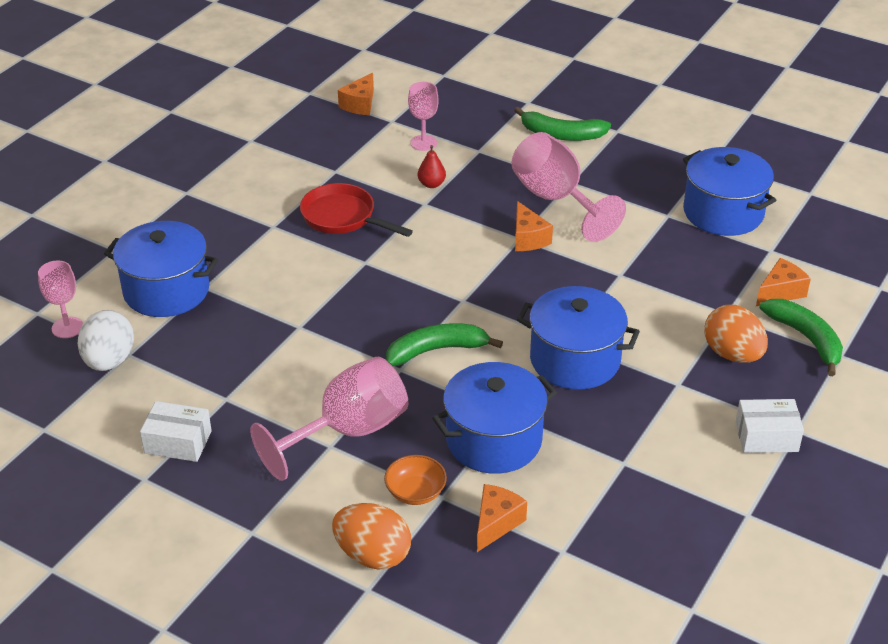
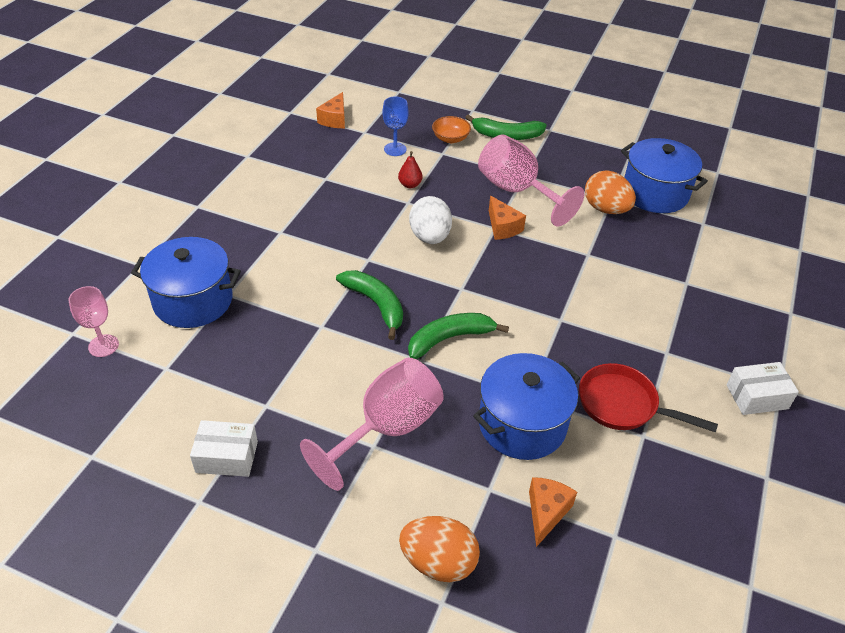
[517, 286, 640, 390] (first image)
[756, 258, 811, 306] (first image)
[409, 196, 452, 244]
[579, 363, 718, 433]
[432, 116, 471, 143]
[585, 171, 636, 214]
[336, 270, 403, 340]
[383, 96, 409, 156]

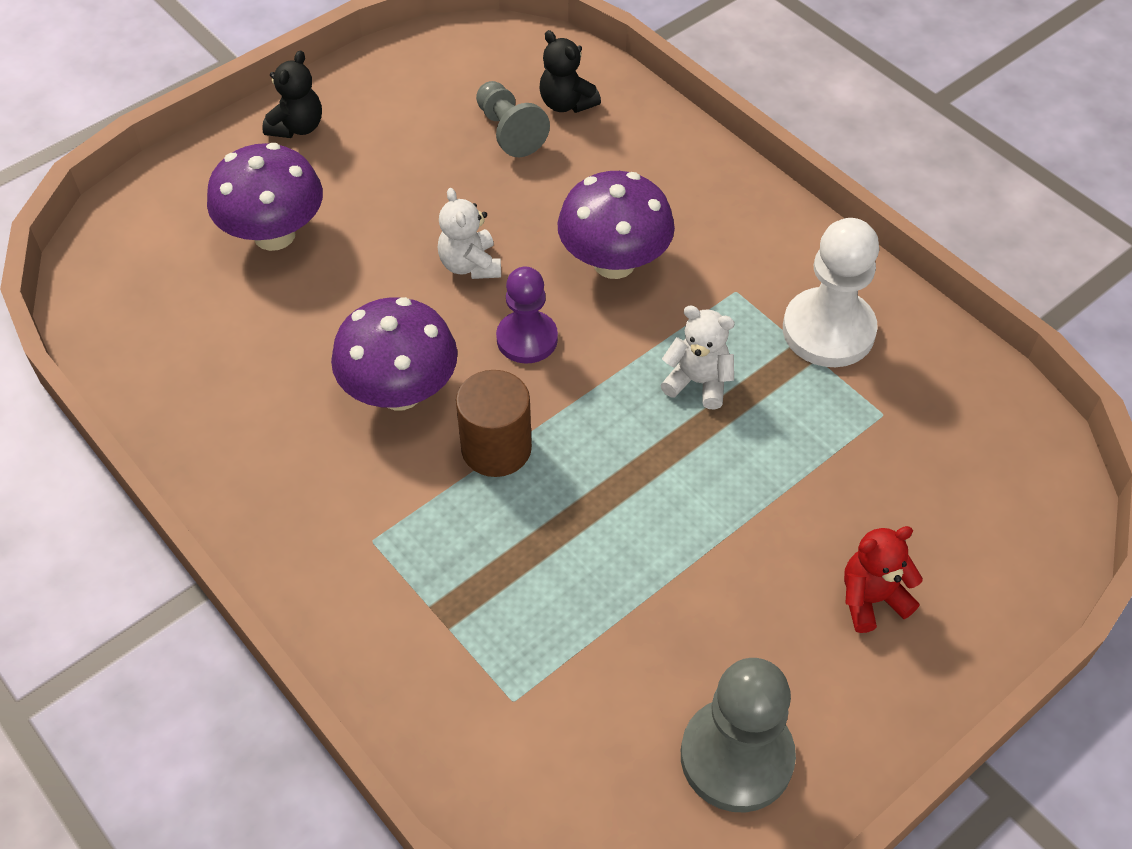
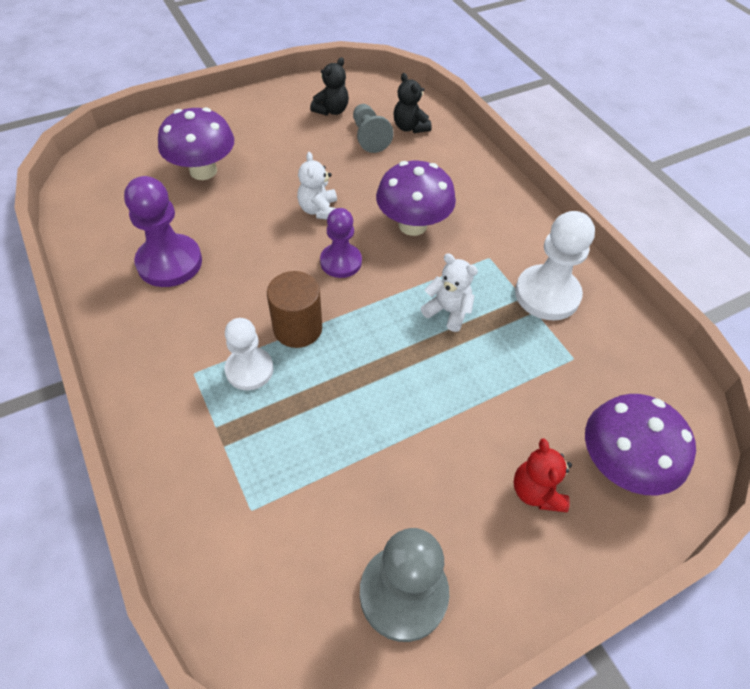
[124, 176, 202, 287]
[225, 318, 274, 390]
[310, 57, 349, 116]
[585, 394, 696, 495]
[513, 438, 572, 512]

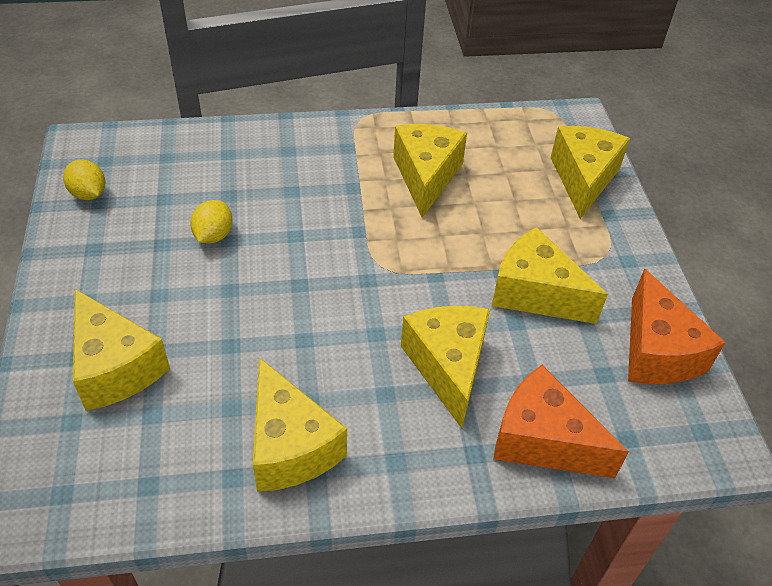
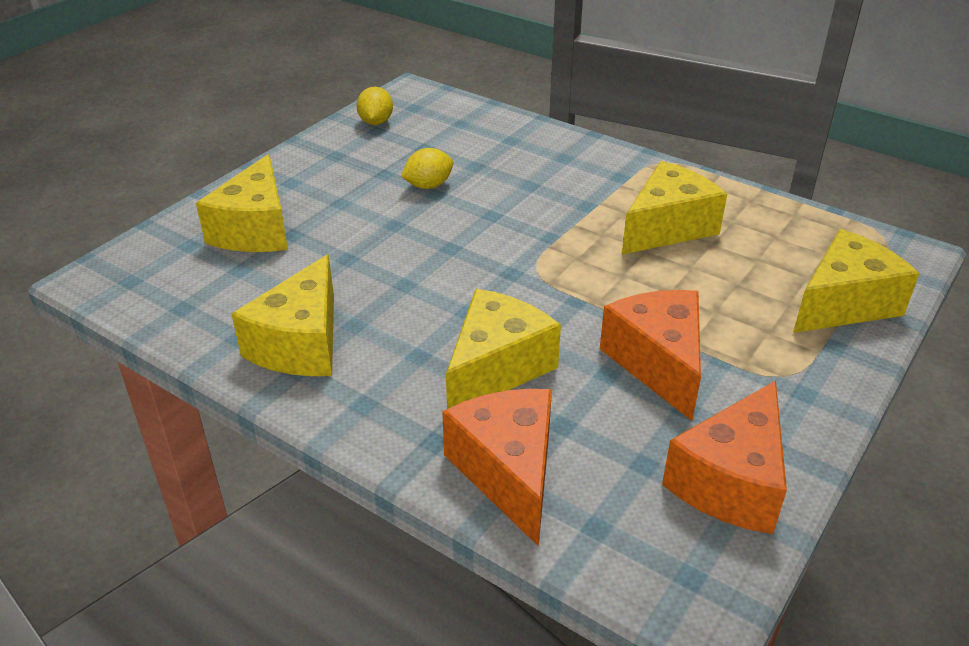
[600, 290, 701, 421]

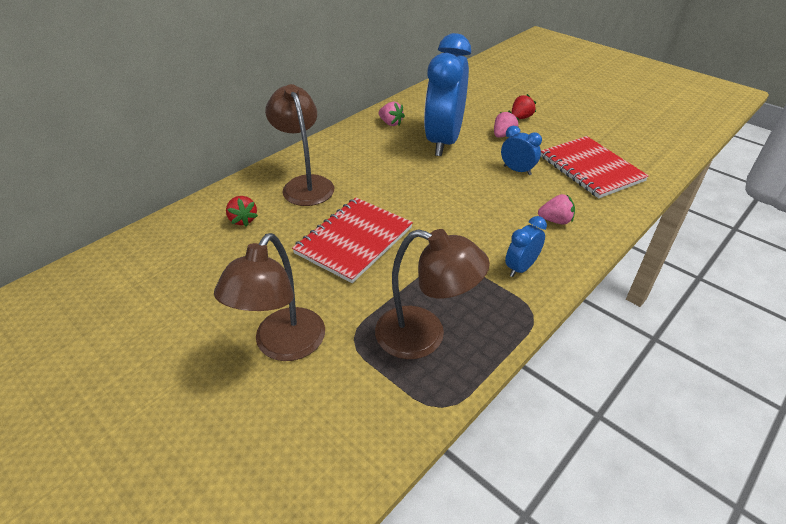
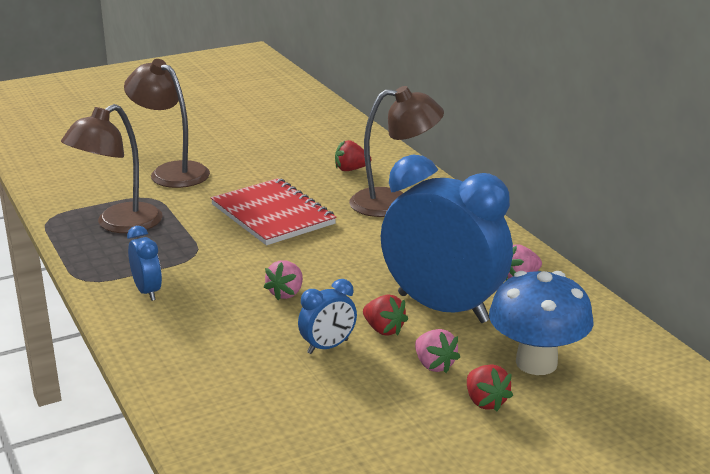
[541, 136, 649, 198] (first image)
[363, 295, 408, 336]
[489, 271, 594, 375]
[264, 260, 303, 300]

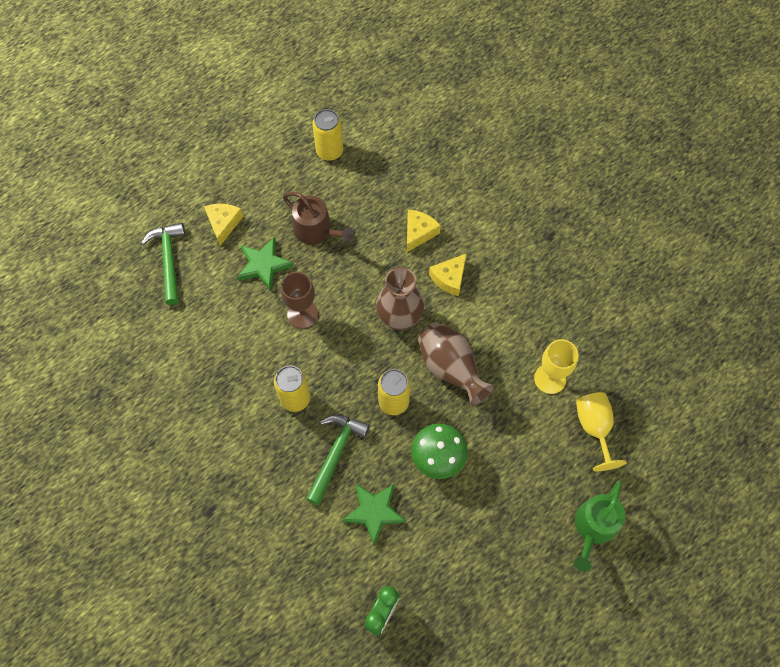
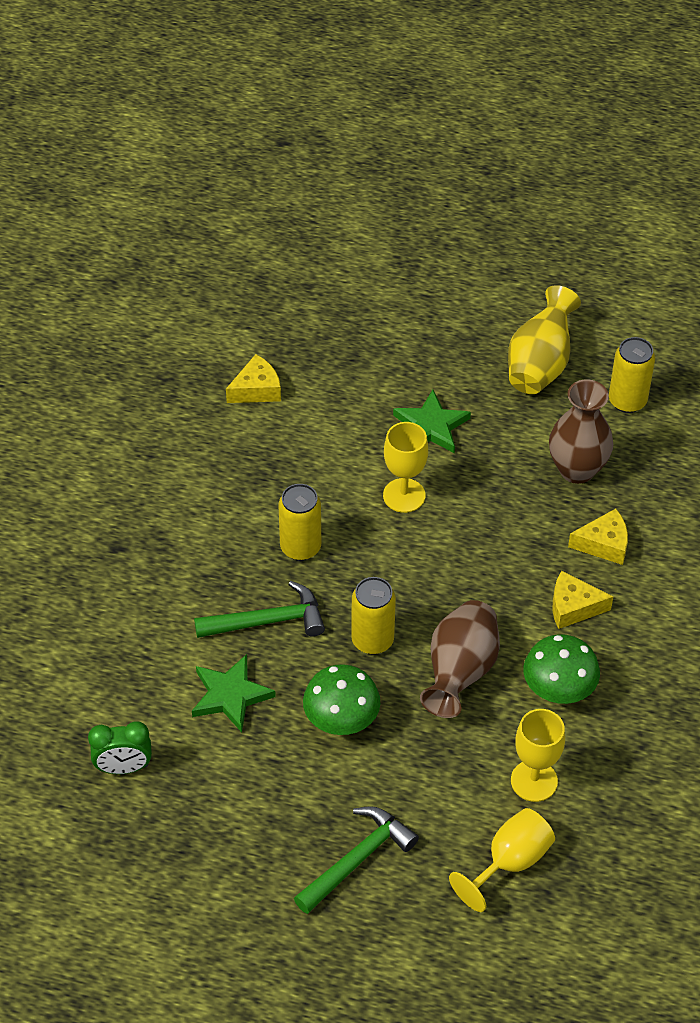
[283, 192, 354, 245] (first image)
[574, 480, 626, 572] (first image)
[508, 285, 581, 394]
[523, 634, 600, 704]
[294, 806, 419, 914]
[226, 354, 281, 403]
[549, 379, 613, 484]
[383, 422, 428, 513]

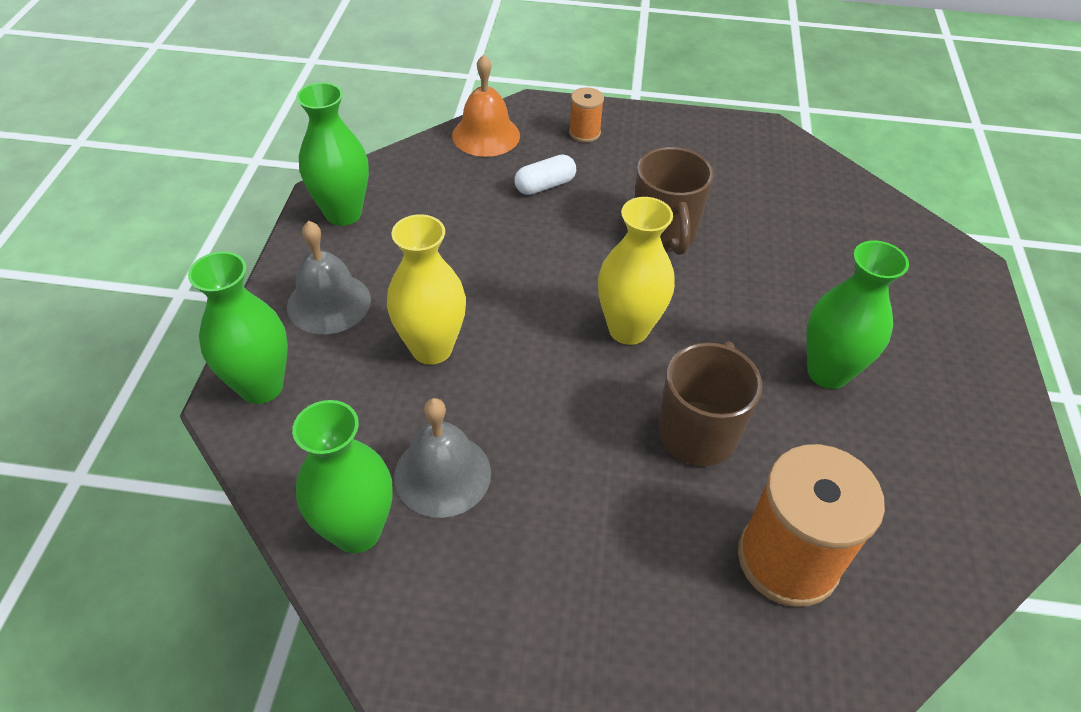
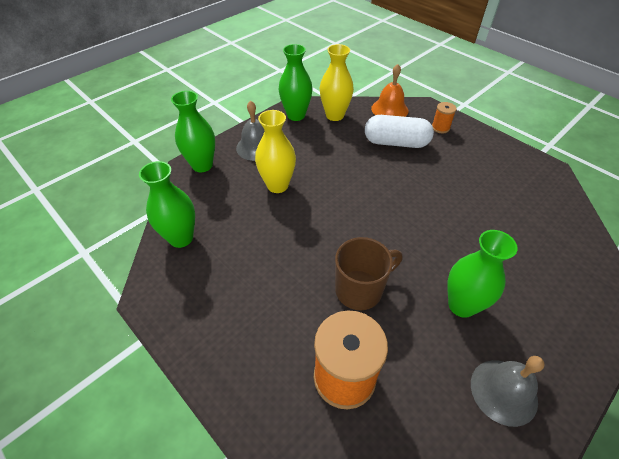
[635, 147, 714, 255] (first image)
[471, 356, 545, 427]
[320, 44, 354, 121]
[365, 115, 434, 148]

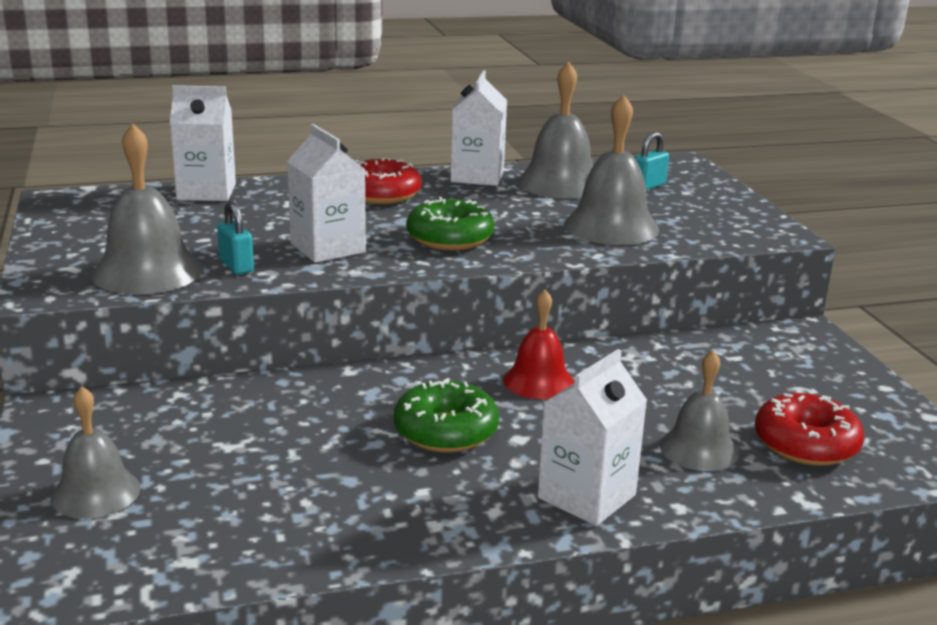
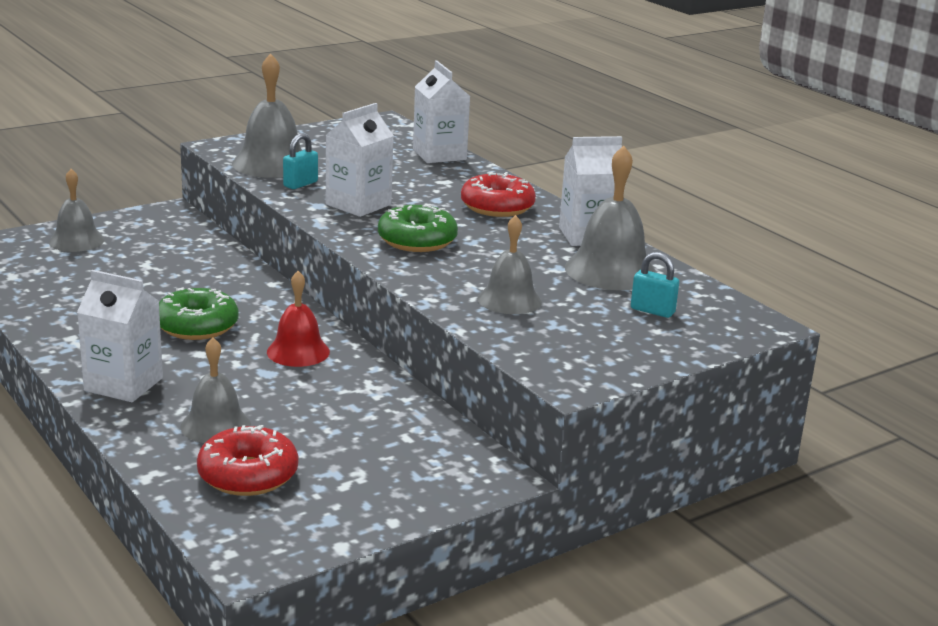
[478, 215, 542, 314]

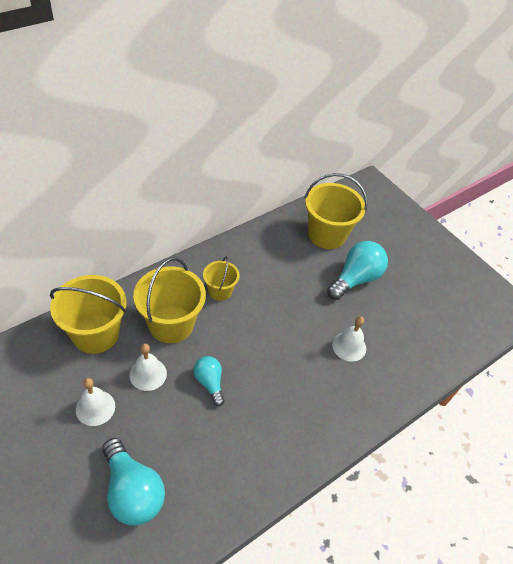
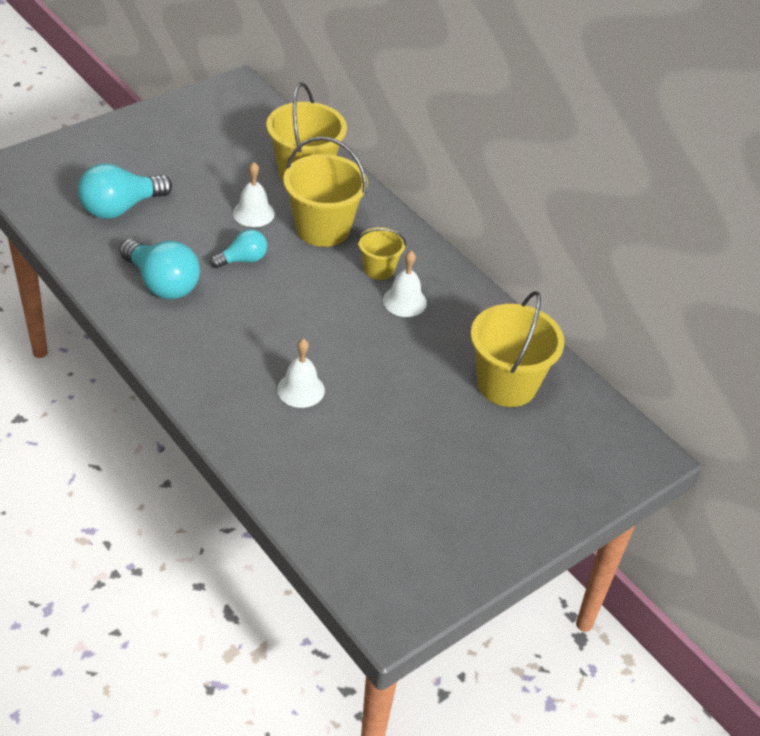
[383, 251, 427, 317]
[119, 239, 200, 299]

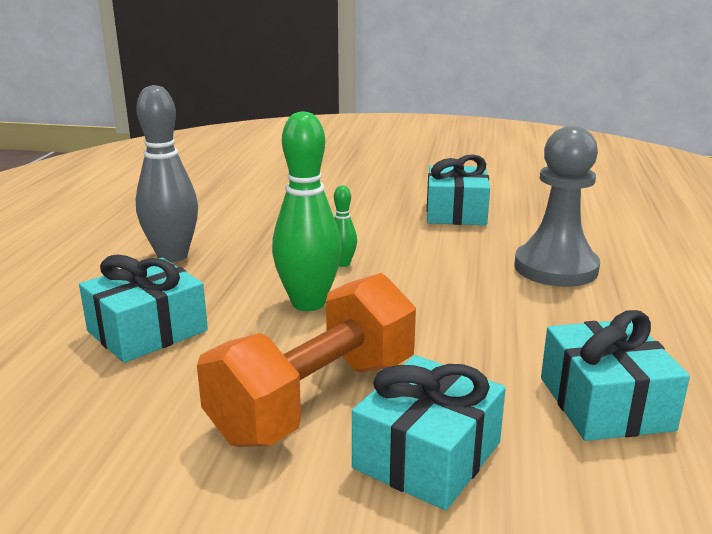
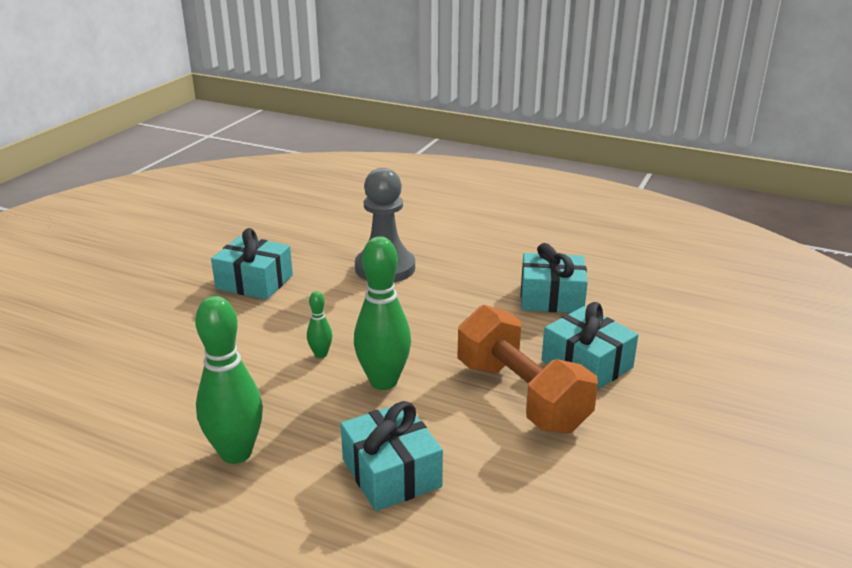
[195, 296, 263, 464]

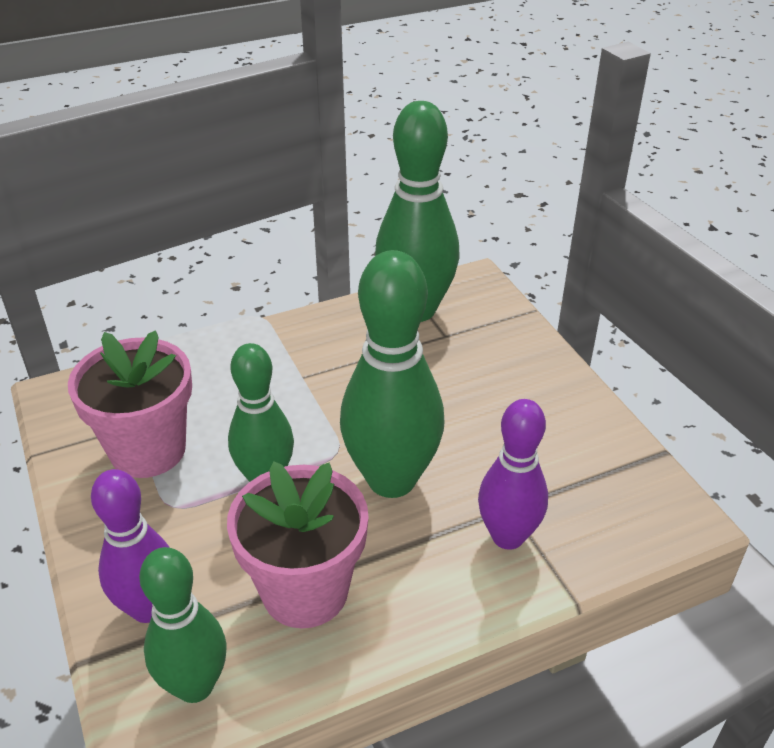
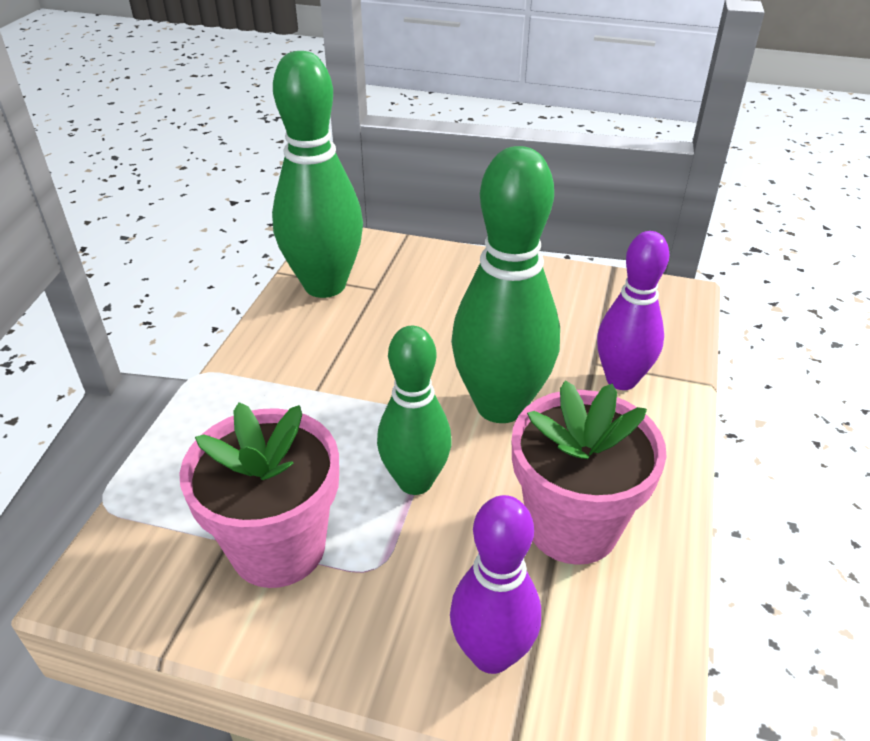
[139, 547, 227, 703] (first image)

